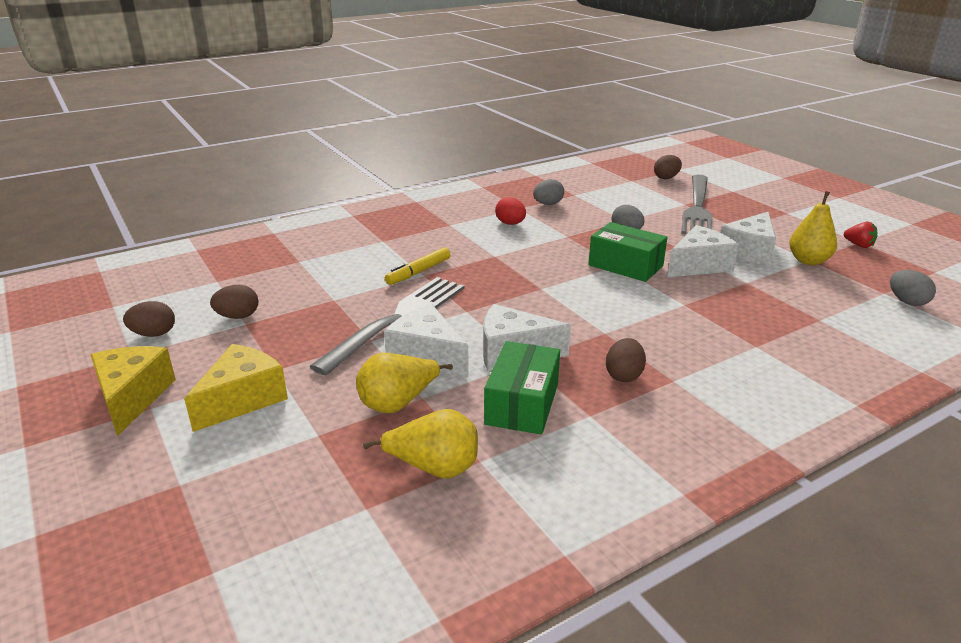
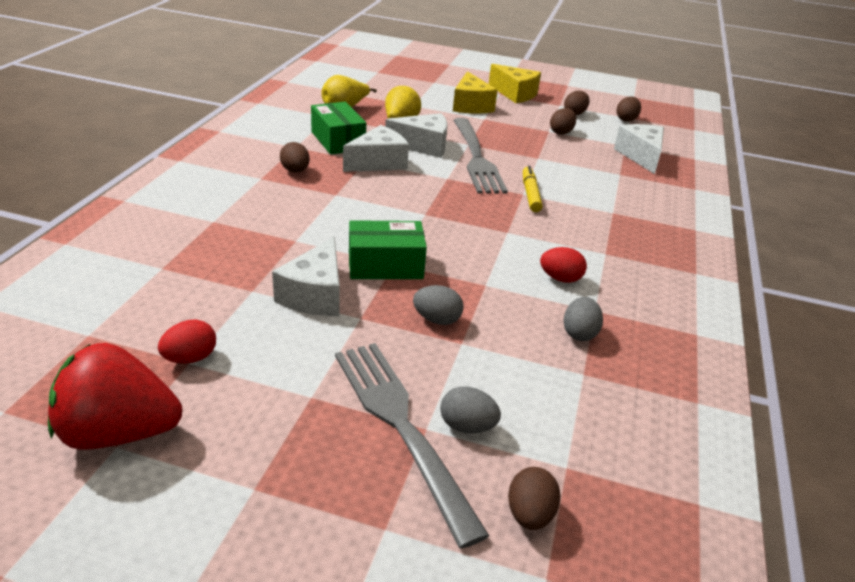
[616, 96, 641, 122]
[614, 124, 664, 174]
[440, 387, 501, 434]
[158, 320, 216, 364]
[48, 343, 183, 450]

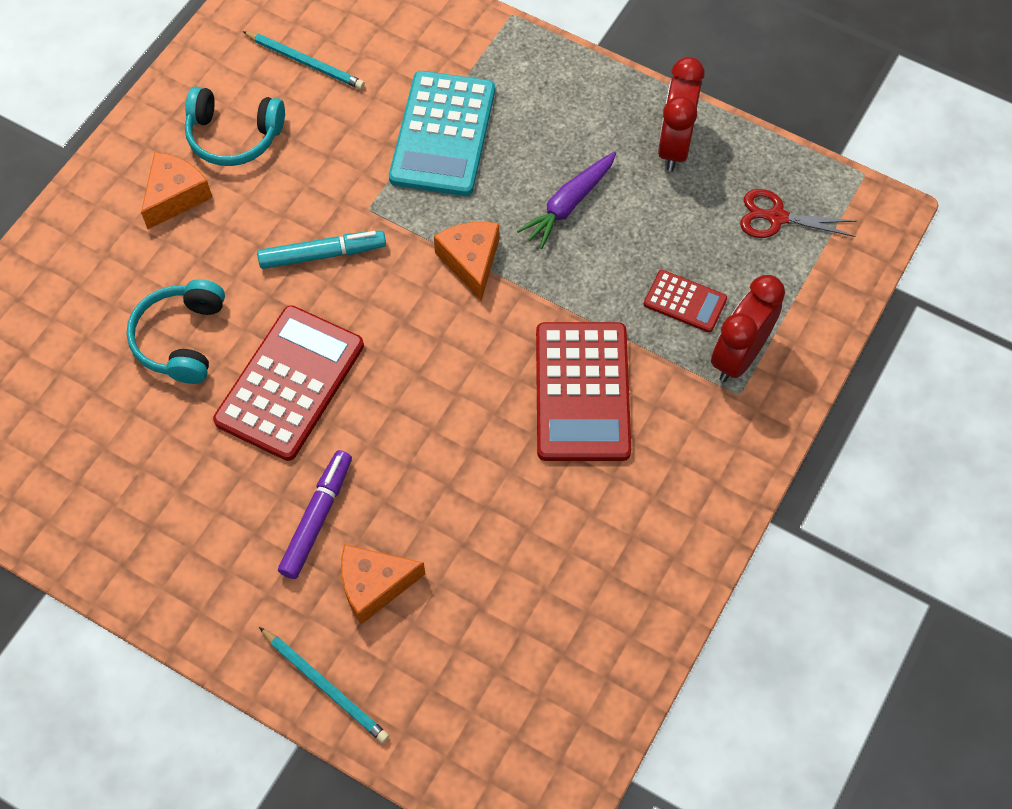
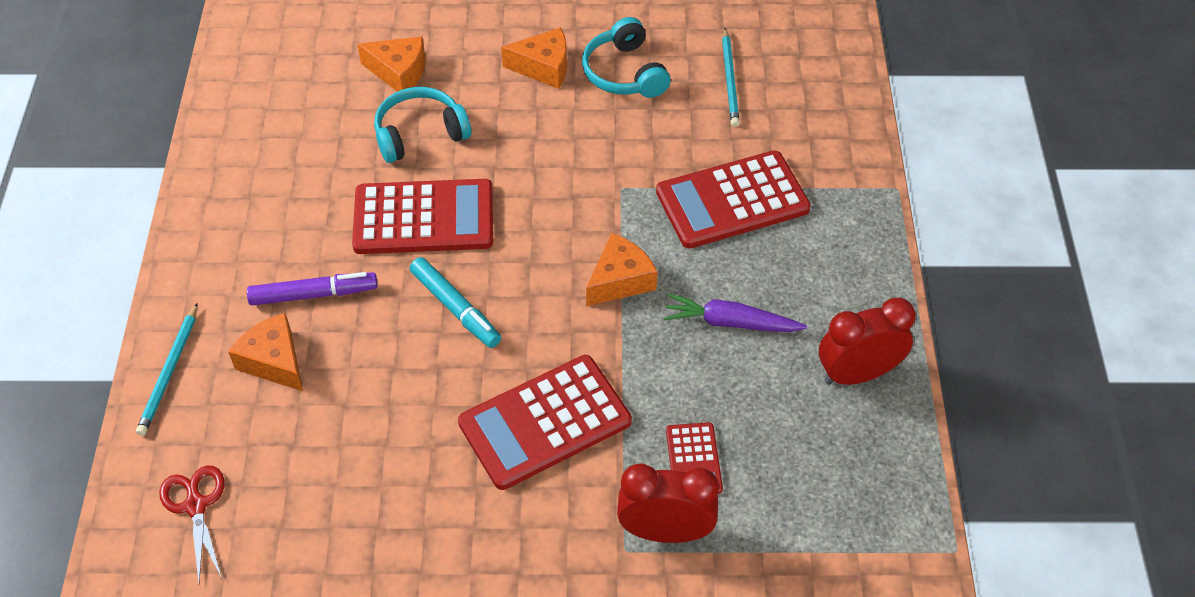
[357, 36, 425, 92]
[410, 257, 501, 348]
[159, 465, 224, 582]
[656, 150, 811, 249]

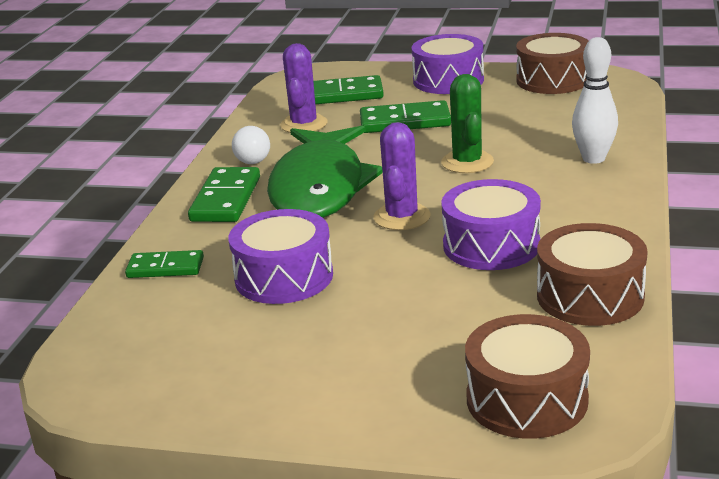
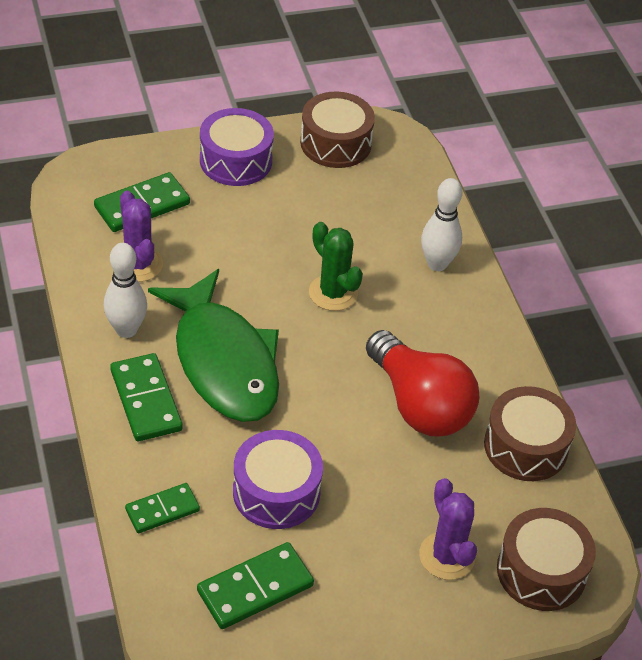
[197, 542, 314, 629]
[419, 478, 477, 580]
[104, 243, 147, 338]
[366, 330, 479, 437]

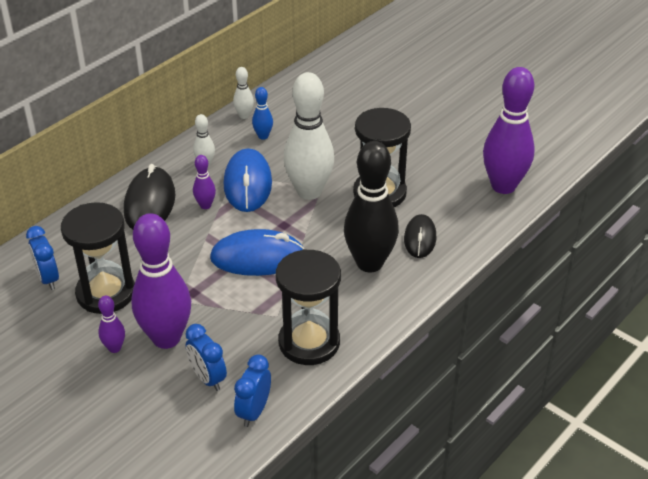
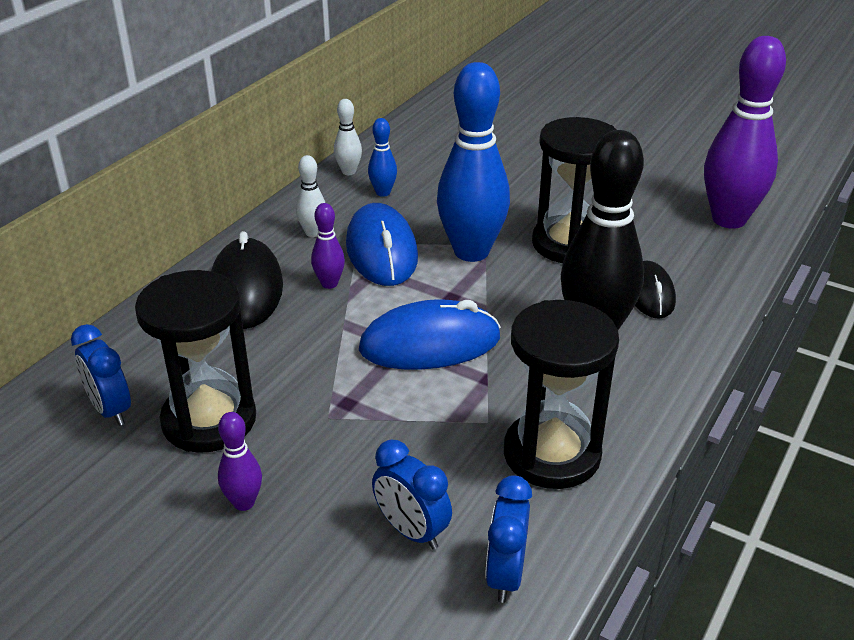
[131, 213, 191, 349] (first image)
[437, 62, 510, 262]

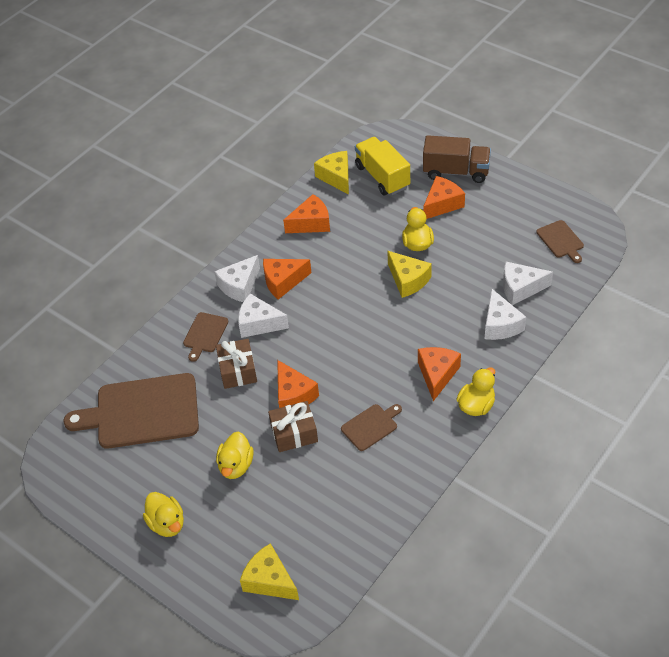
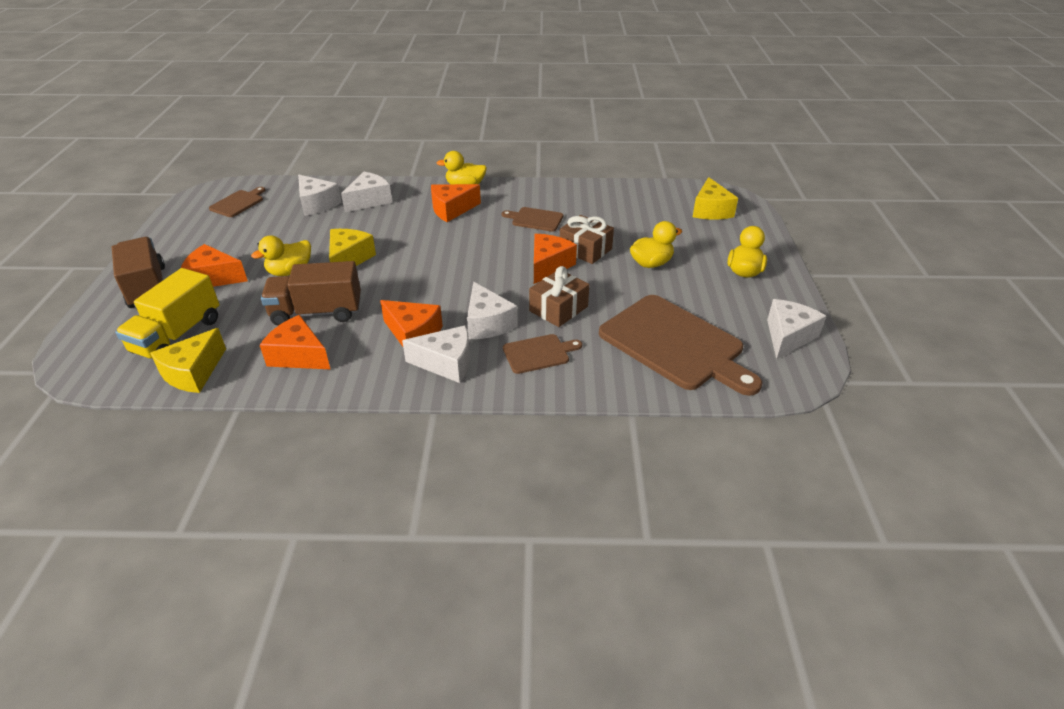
[261, 261, 361, 326]
[767, 299, 826, 359]

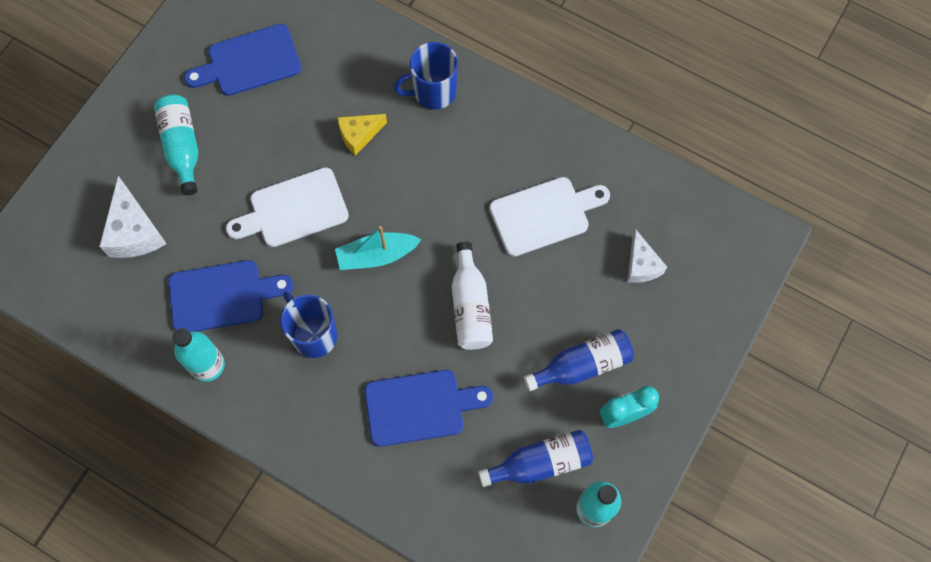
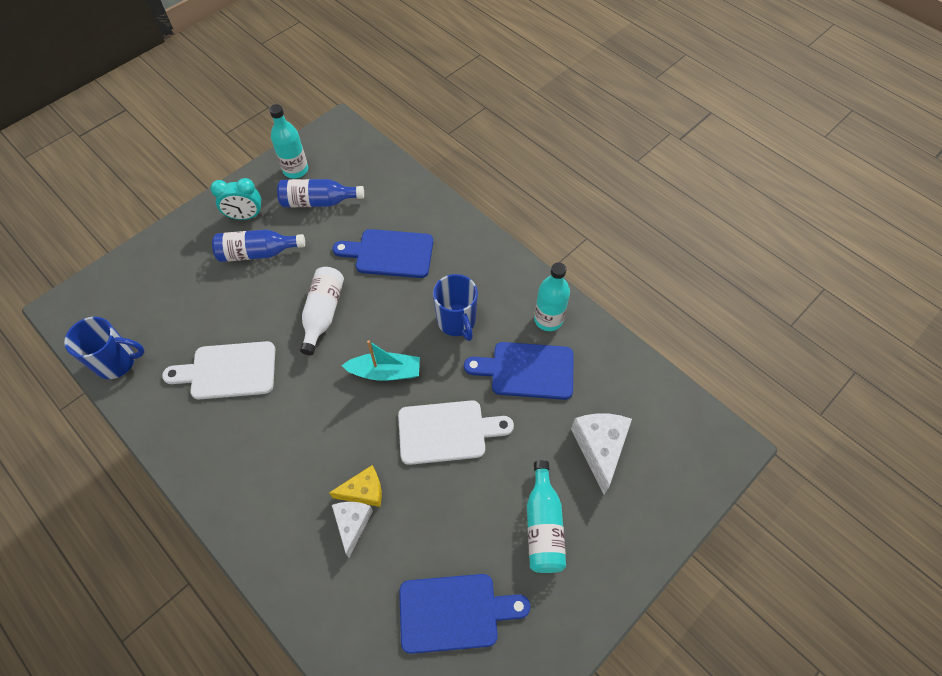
[64, 317, 145, 379]
[332, 502, 373, 557]

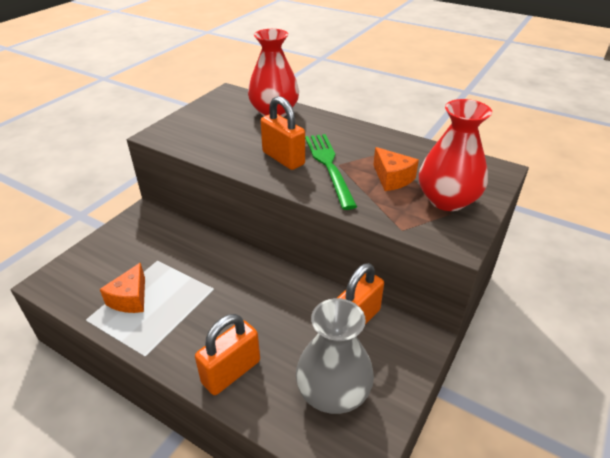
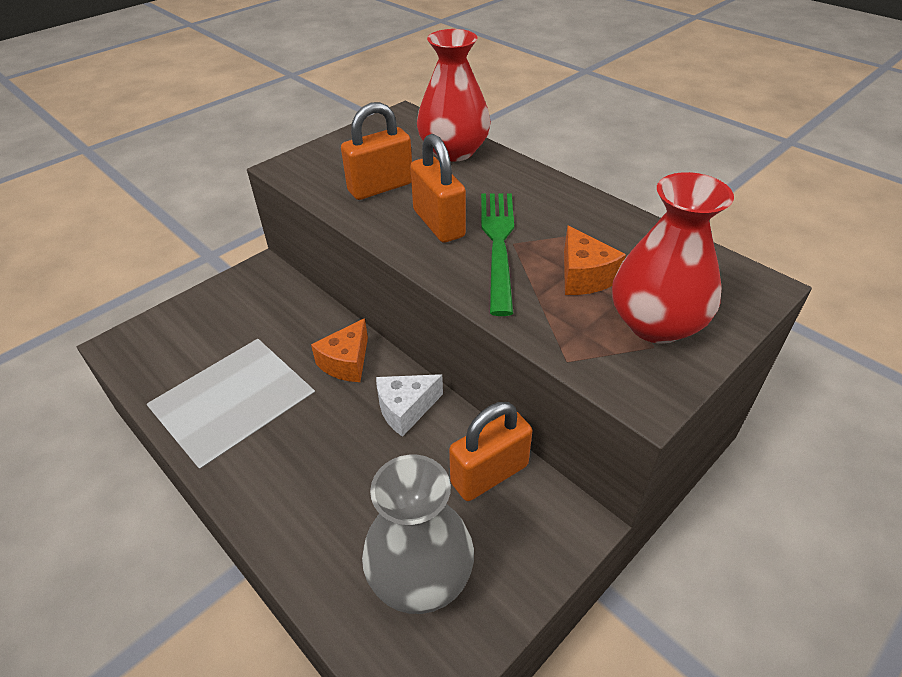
[376, 374, 443, 437]
[311, 318, 368, 382]
[341, 102, 412, 200]

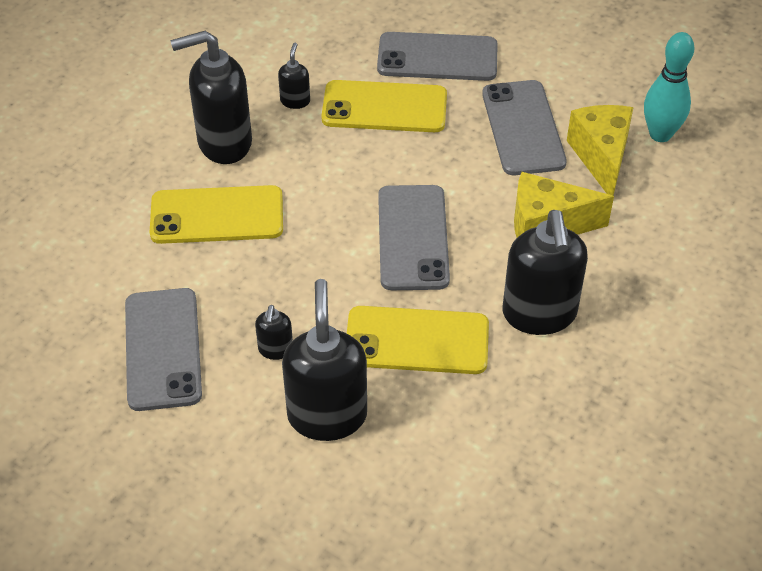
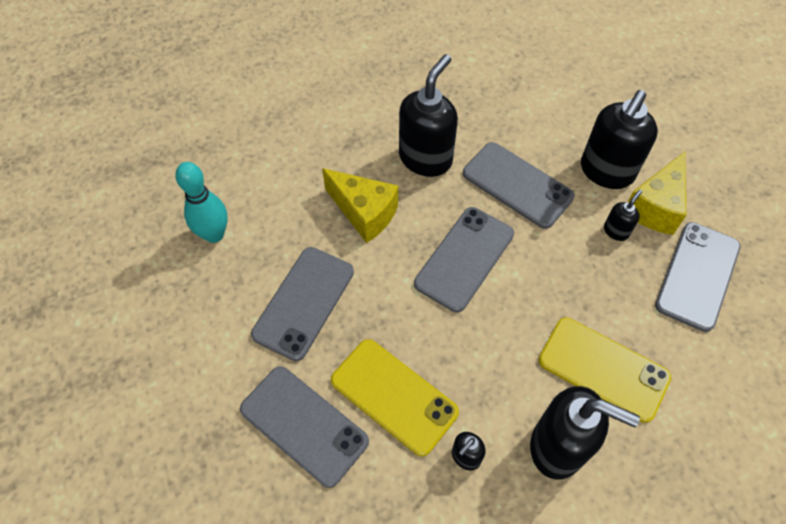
[628, 152, 686, 235]
[463, 142, 574, 229]

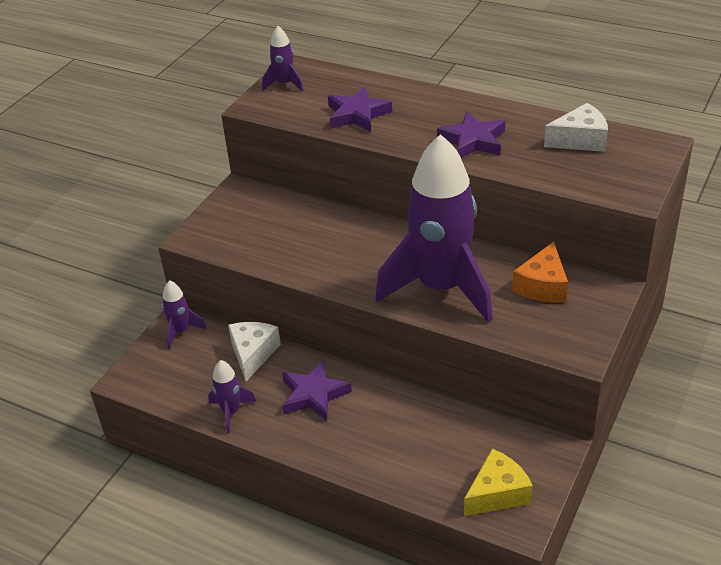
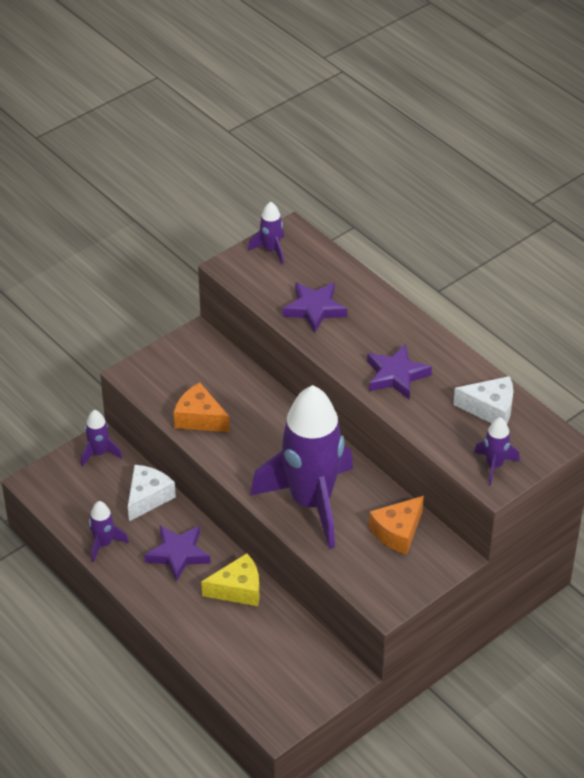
[174, 383, 230, 432]
[474, 417, 520, 485]
[201, 553, 259, 606]

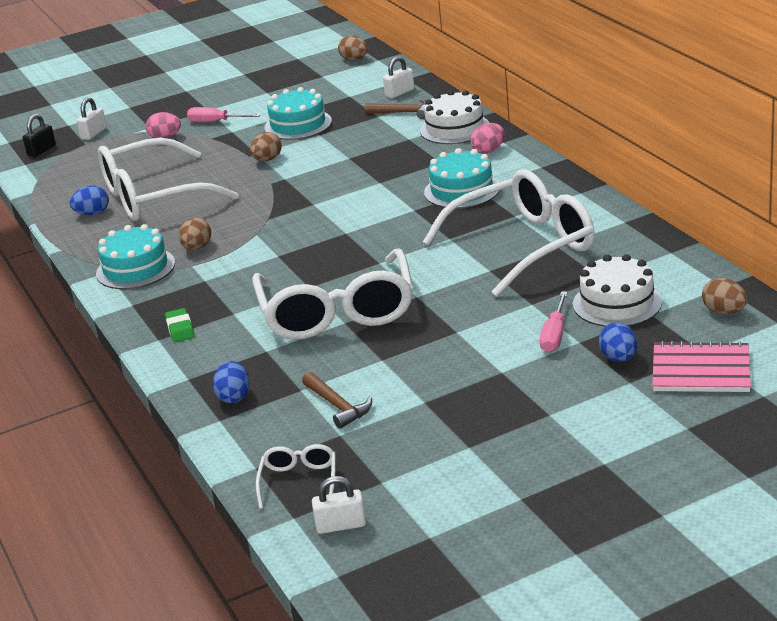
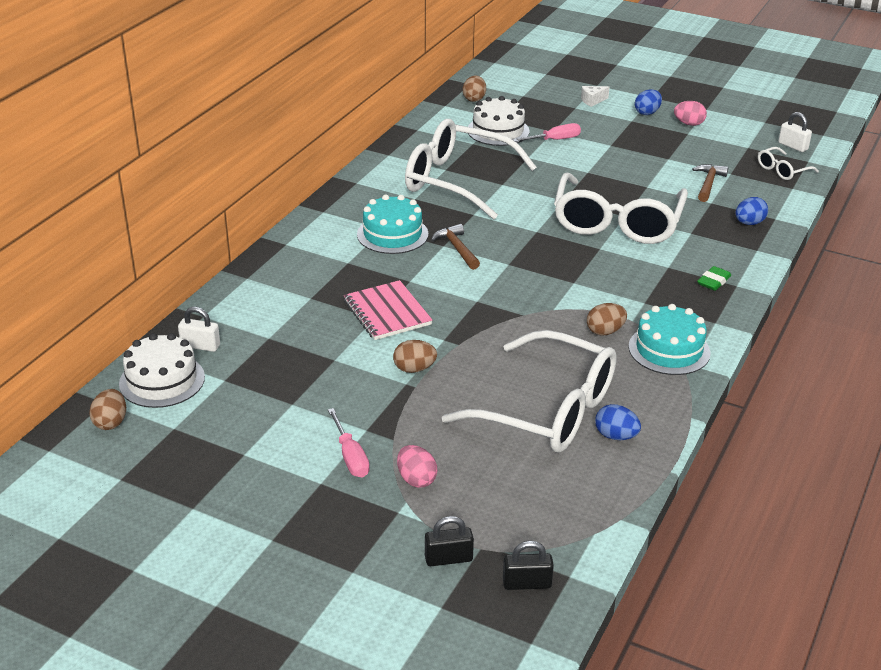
[264, 87, 332, 140] (first image)
[581, 86, 609, 107]
[431, 224, 480, 270]
[119, 333, 205, 408]
[674, 101, 707, 126]
[635, 89, 662, 115]
[344, 280, 432, 340]
[425, 516, 474, 566]
[554, 172, 688, 244]

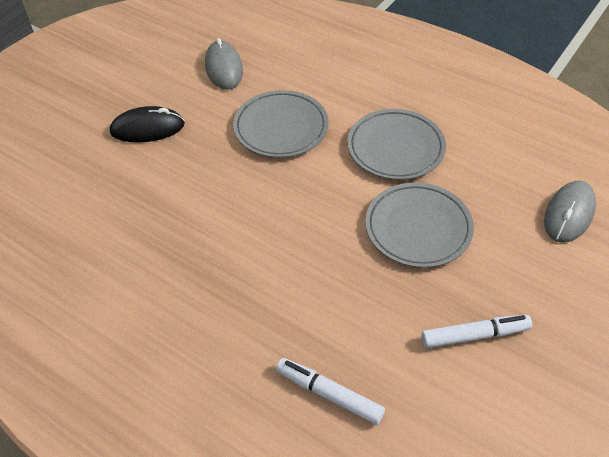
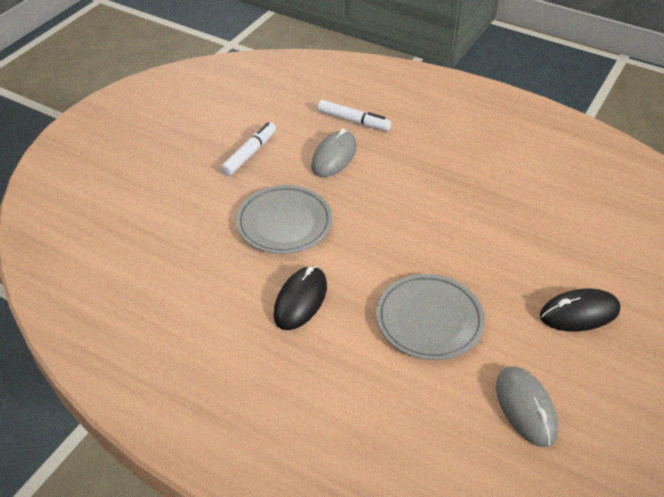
[311, 128, 357, 177]
[273, 266, 327, 330]
[221, 122, 276, 176]

